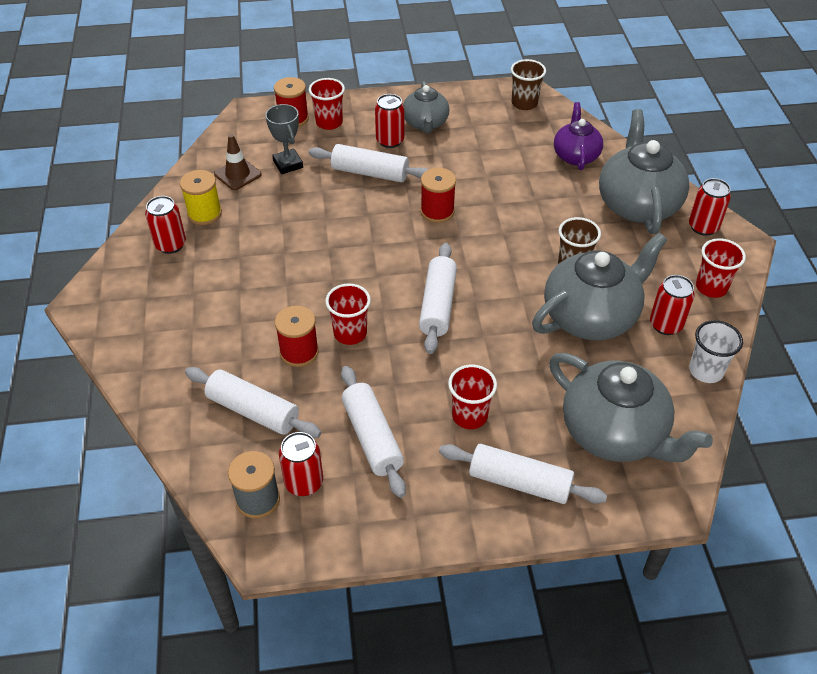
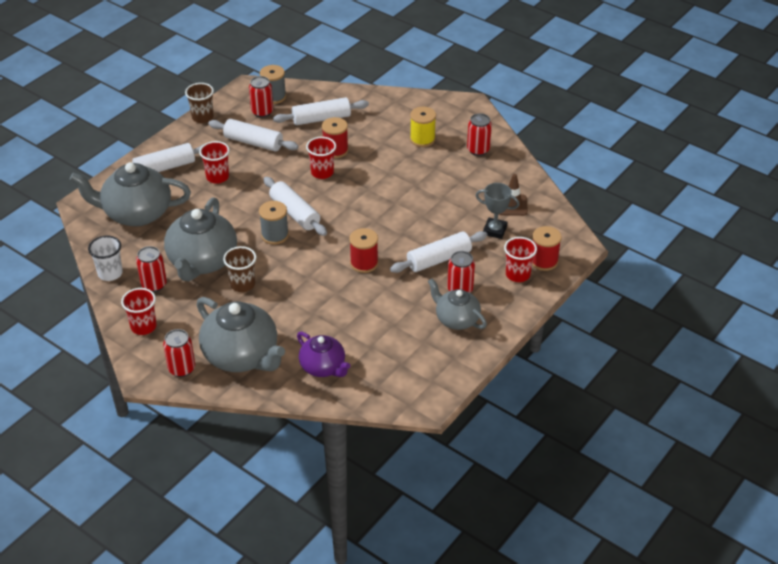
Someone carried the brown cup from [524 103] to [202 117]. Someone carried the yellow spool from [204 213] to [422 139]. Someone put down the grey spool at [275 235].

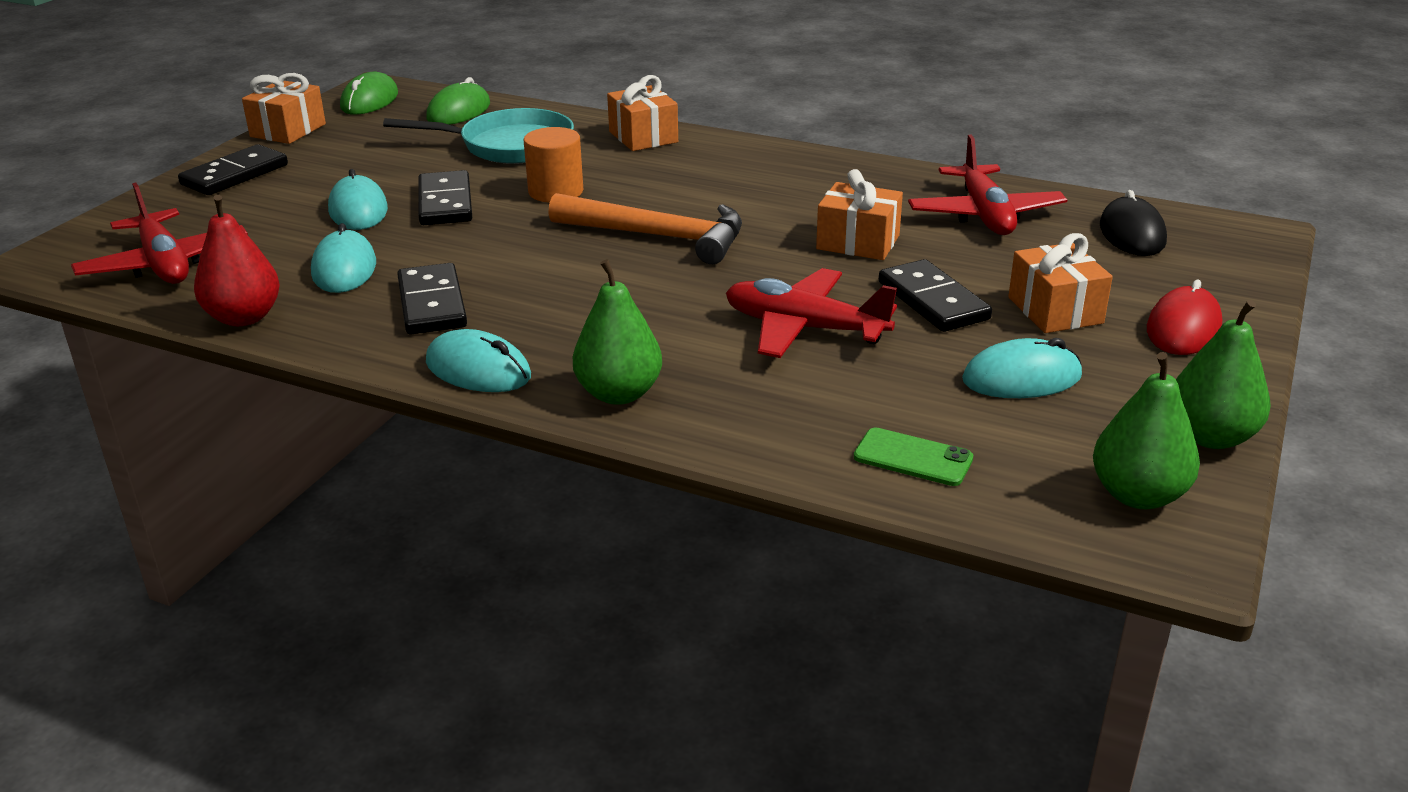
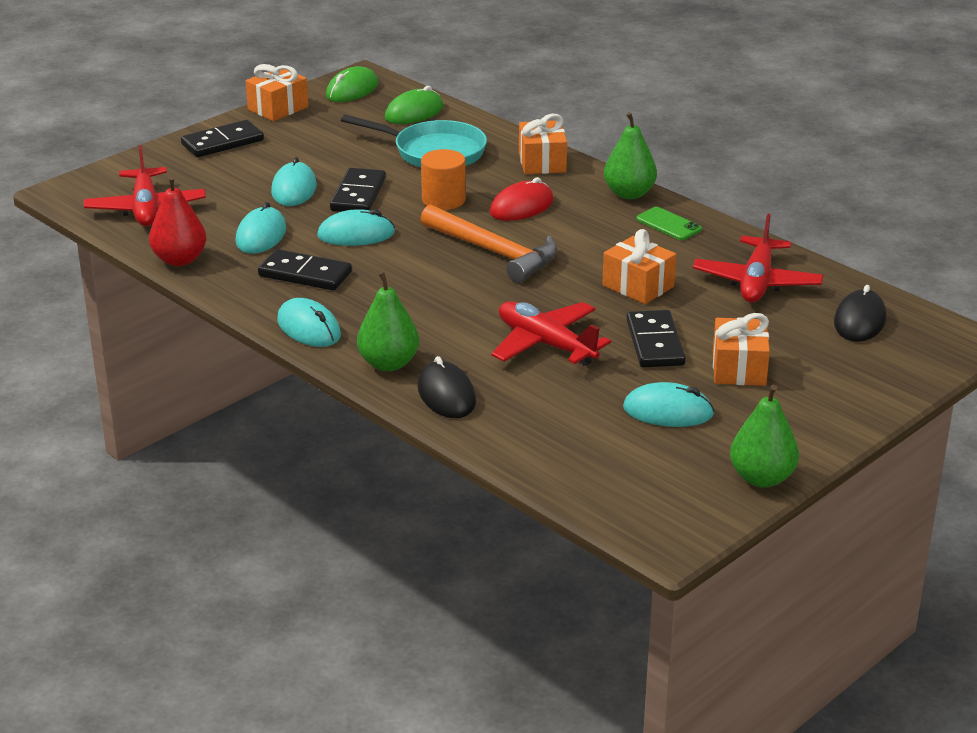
Someone rotated the black domino at [431 304] by 75 degrees counterclockwise. Someone carried the red mouse from [1183 328] to [521 207]. Someone carried the green pear from [1138 495] to [629 194]. Someone carried the green phone from [913 458] to [668 224]. Someone put down the turquoise mouse at [356 234]. Someone put down the black mouse at [446 395].

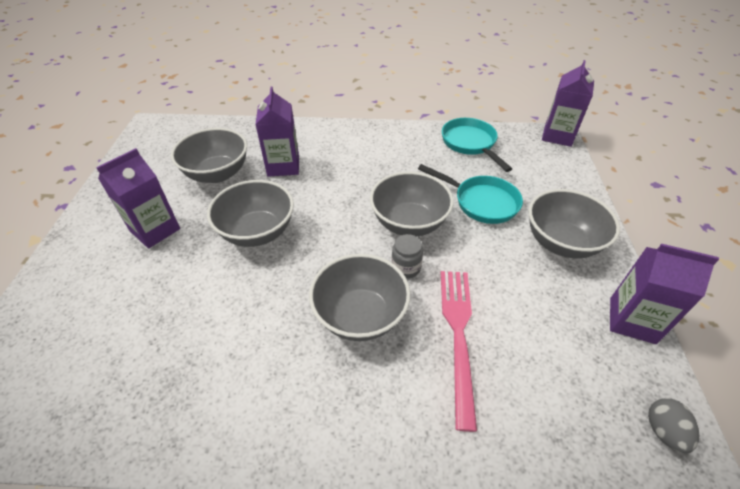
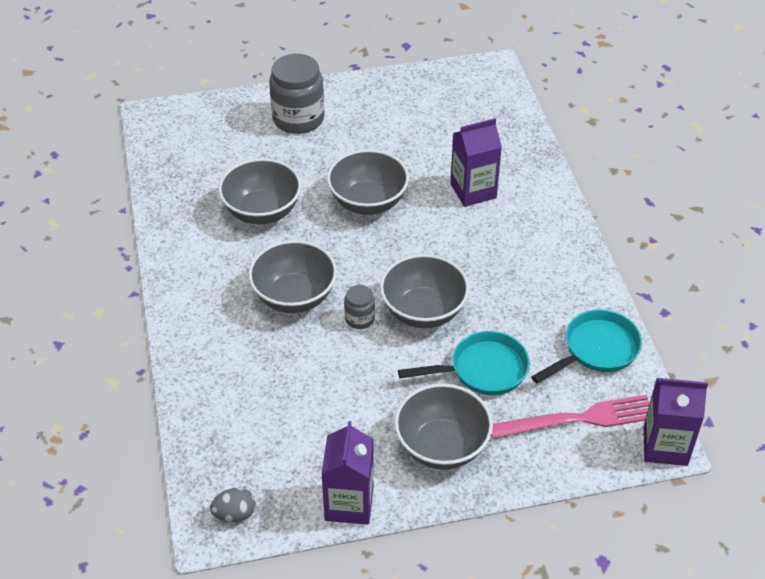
Someone carried the grey bowl from [217 174] to [262 211]. Someone took away the purple carton at [155 230]. Someone rotated the turquoise pan at [481 202] by 120 degrees counterclockwise. Someone carried the pink fork from [458 335] to [578 419]. Someone put down the grey jar at [298 119].

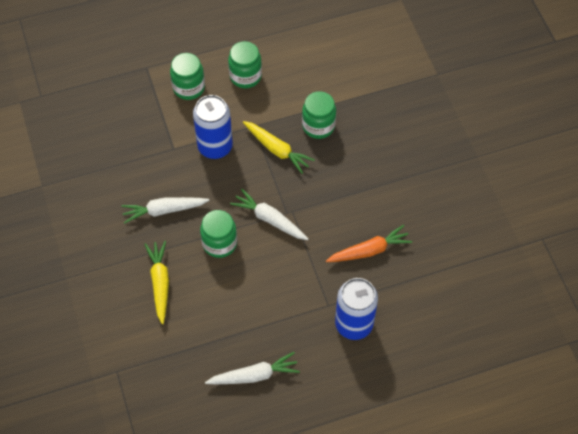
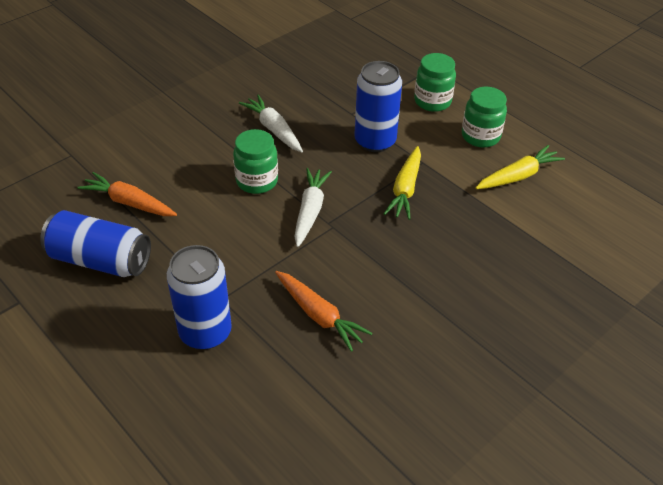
Someone took away the green jar at [318 126]. Someone carried the yellow carrot from [160 283] to [518 176]. Someone swapped the white carrot at [254 375] for the blue can at [100 260]. Someone put down the orange carrot at [129 203].

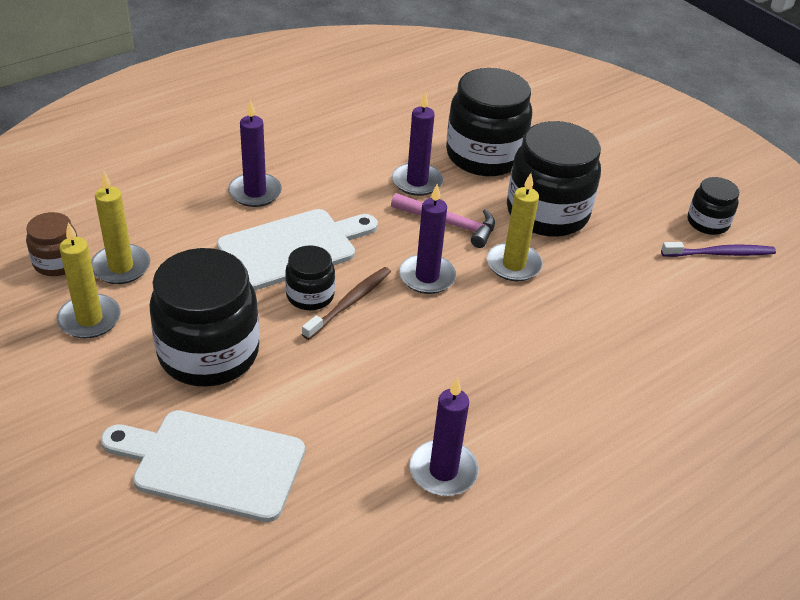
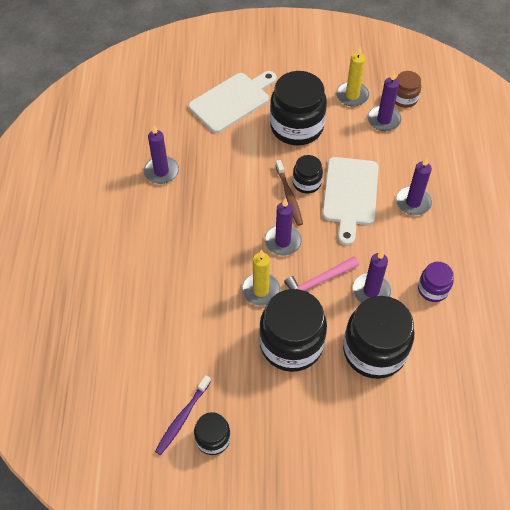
Someone repainted the yellow candle at [121 267], which became the purple candle at [384 120]. Someone put down the purple jar at [433 289].

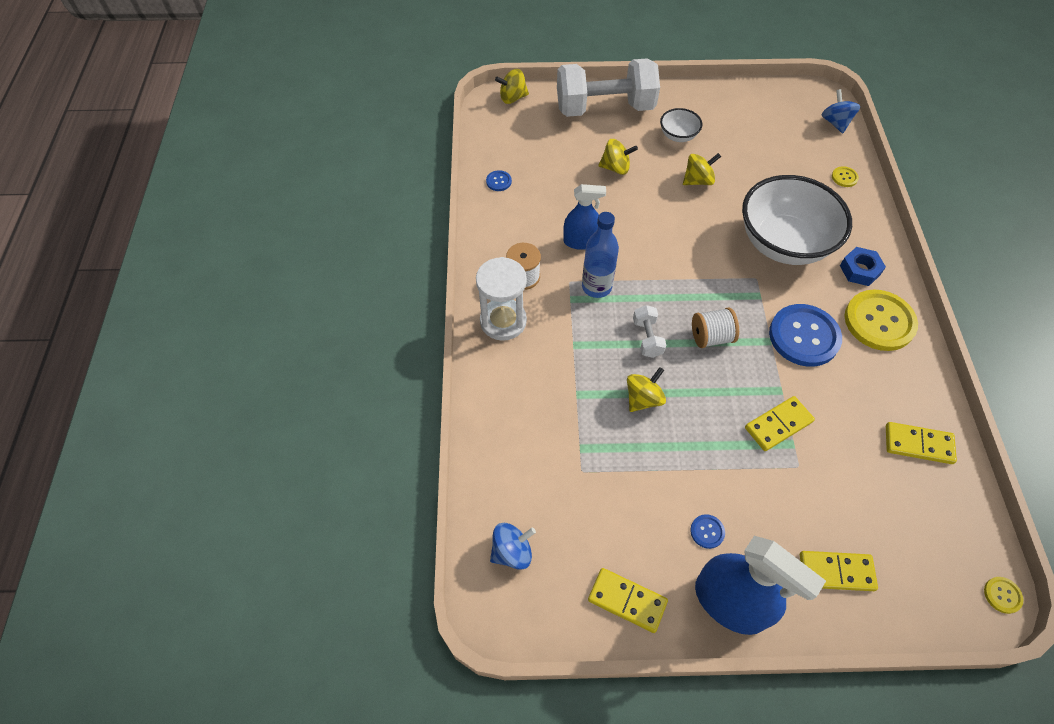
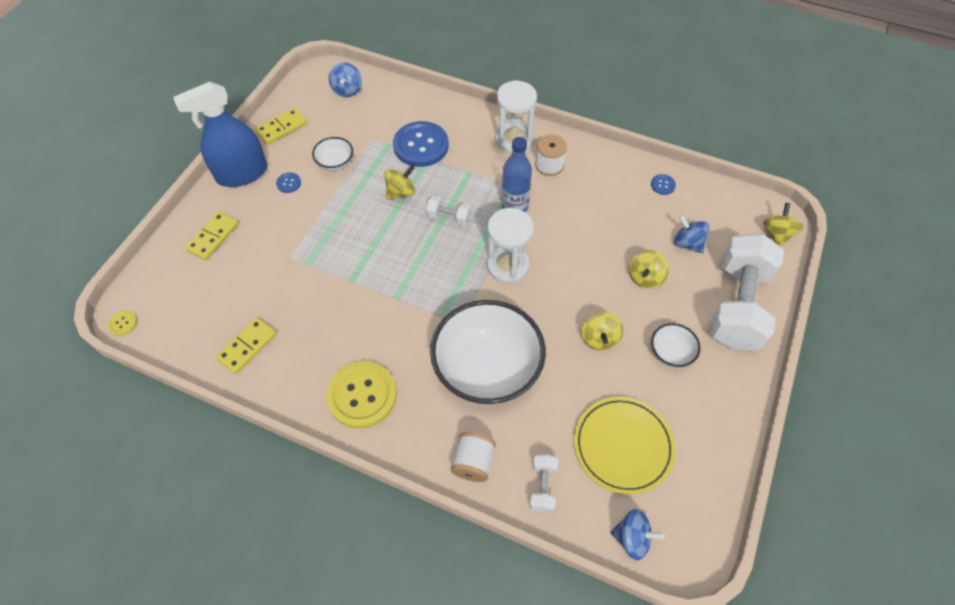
Someone swapped the yellow button at [844 177] for the white dumbbell at [542 486]. Someone took away the blue spray bottle at [581 241]. Someone took away the blue nut at [859 270]. Someone carried the blue button from [804 336] to [421 145]. Someone carried the white spool from [711 337] to [473 462]. Someone rotated the yellow spinning top at [643 398] by 105 degrees counterclockwise. Someone took away the yellow domino at [778 425]. Someone put down the white bowl at [335 163]. Someone put down the white hourglass at [507 265]. Someone put down the blue spinning top at [687 243]. Someone put down the yellow plate at [623 446].

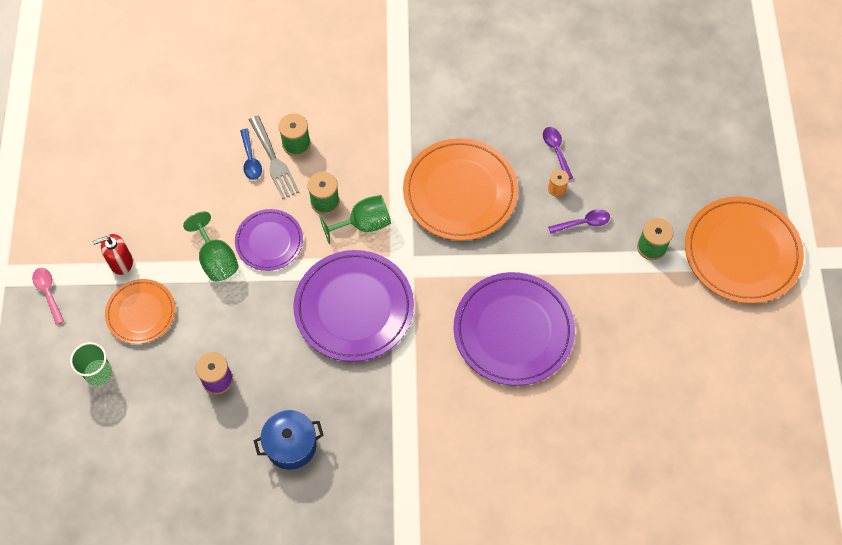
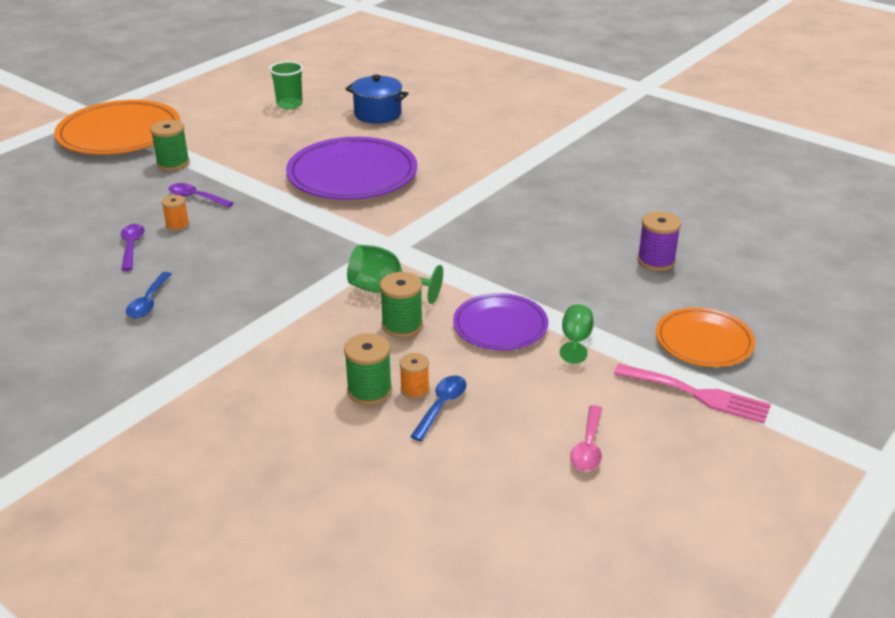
Someone swapped the grey fork at [274 161] for the orange spool at [415 390]. Someone rotated the purple spoon at [556 150] by 150 degrees clockwise. Someone took away the orange plate at [460 192]. Someone scaled the green goblet at [216 259] by 0.64. Someone swapped the red soap dispenser at [121 262] for the pink fork at [698 395]. Someone took away the purple plate at [354 308]. Someone carried the pink spoon from [48 292] to [588 447]. Someone carried the green cup from [98 373] to [289 105]. Someone carried the blue pot from [291 445] to [377 114]. Someone put down the blue spoon at [148 302].

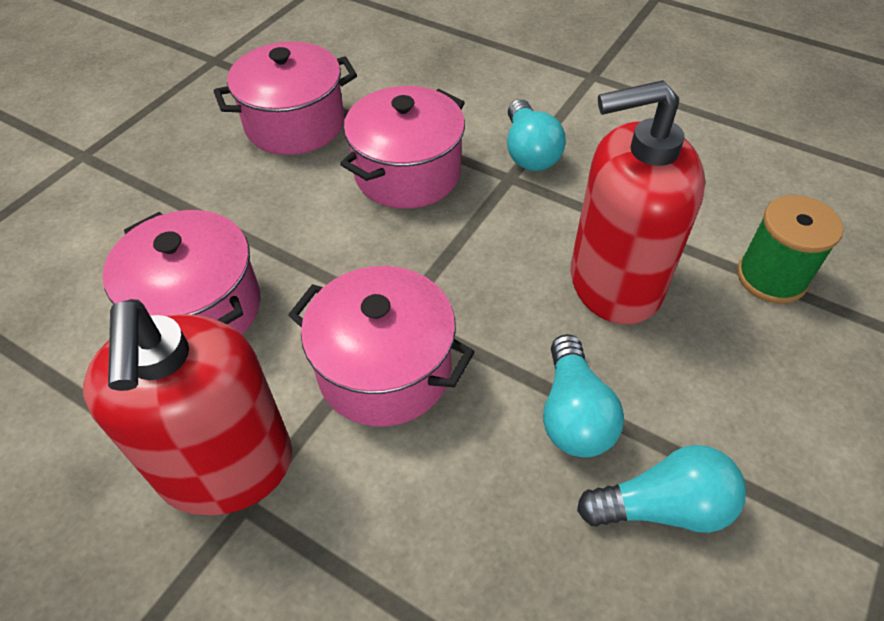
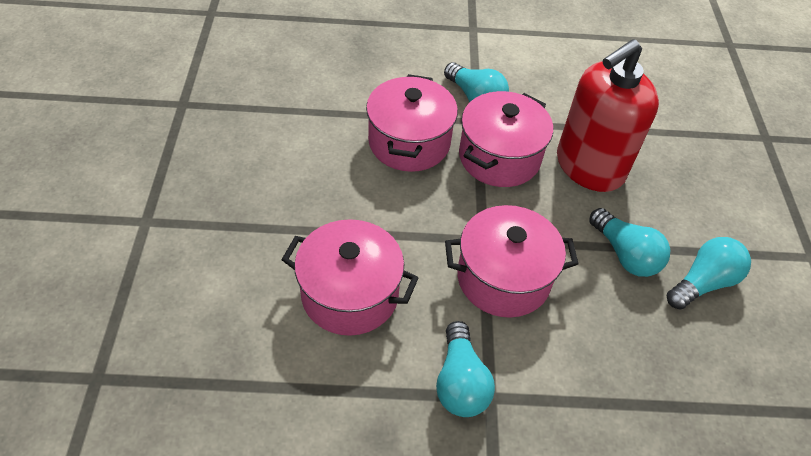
Someone carried the pink pot from [295 124] to [499 157]. Someone took away the green spool at [771 277]. Someone swapped the red soap dispenser at [226 467] for the turquoise light bulb at [460 382].

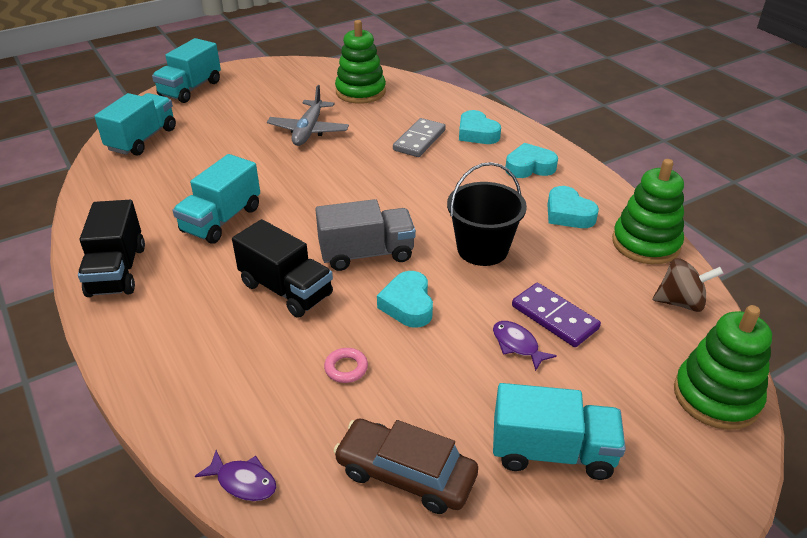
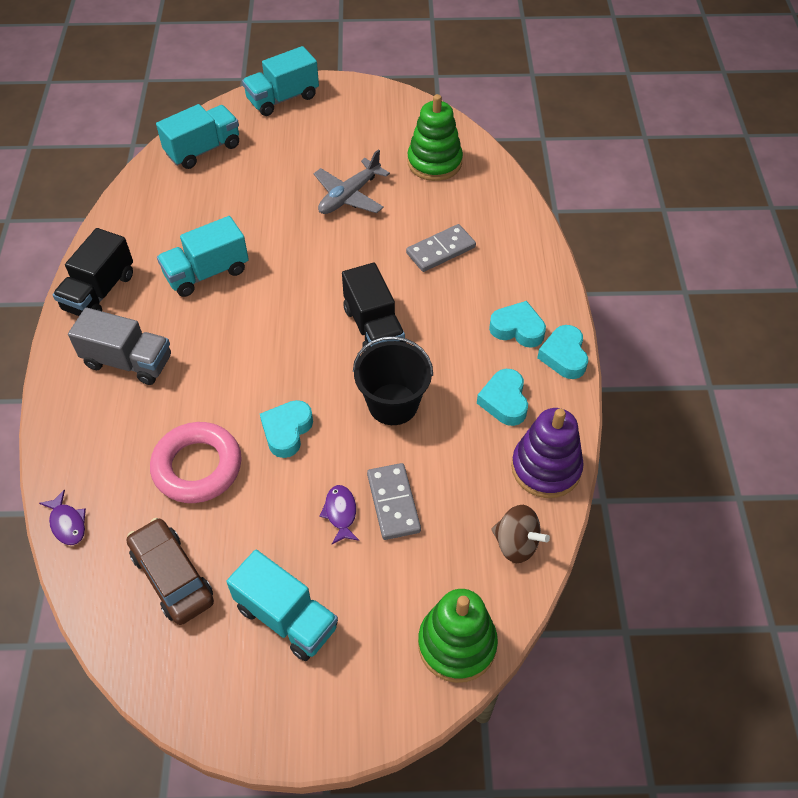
Someone carried the turquoise heart from [477 133] to [564 356]. Someone repainted the green stacking toy at [645 243], which became the purple stacking toy at [546 468]. Someone carried the grey truck from [366 253] to [128 361]. Someone carried the black truck from [286 290] to [374 328]. Someone repainted the purple domino at [554 317], which became the grey domino at [393 503]. Someone scaled the pink ring at [346 368] by 2.39.

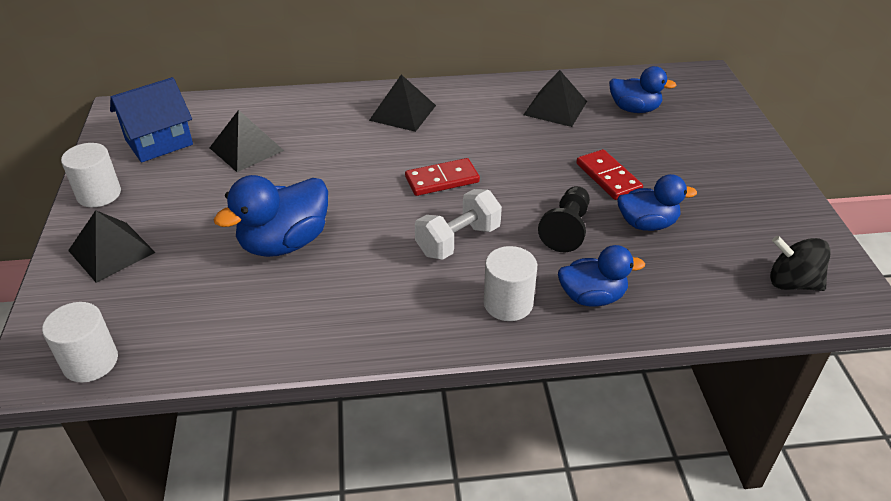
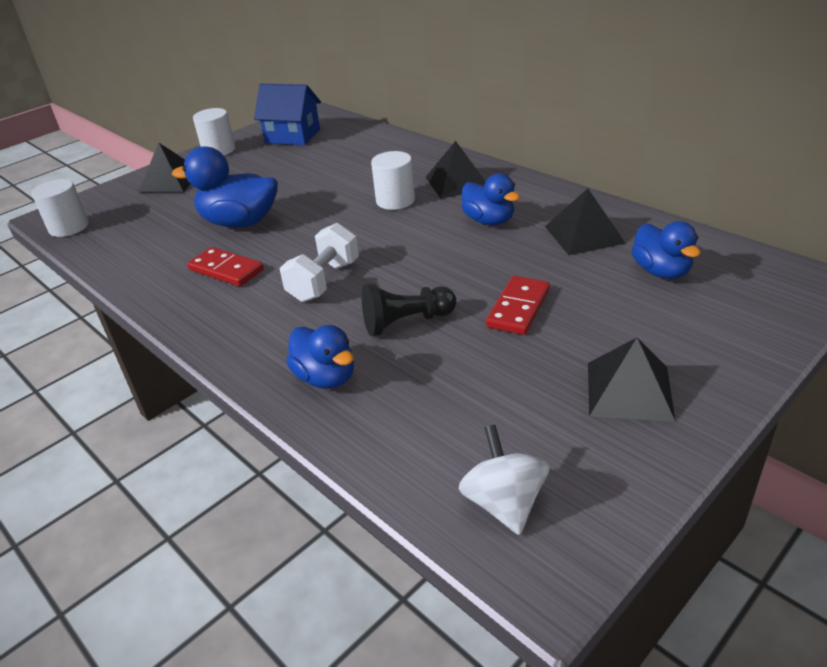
Someone carried the black pyramid from [246 149] to [629 390]. Someone carried the red domino from [442 180] to [226 270]. Someone carried the blue duck from [647 224] to [489 221]. Someone rotated the white dumbbell at [458 240] by 75 degrees counterclockwise. Someone repainted the black spinning top at [792 283], which became the white spinning top at [504 503]. Someone carried the white cylinder from [508 303] to [395 200].

